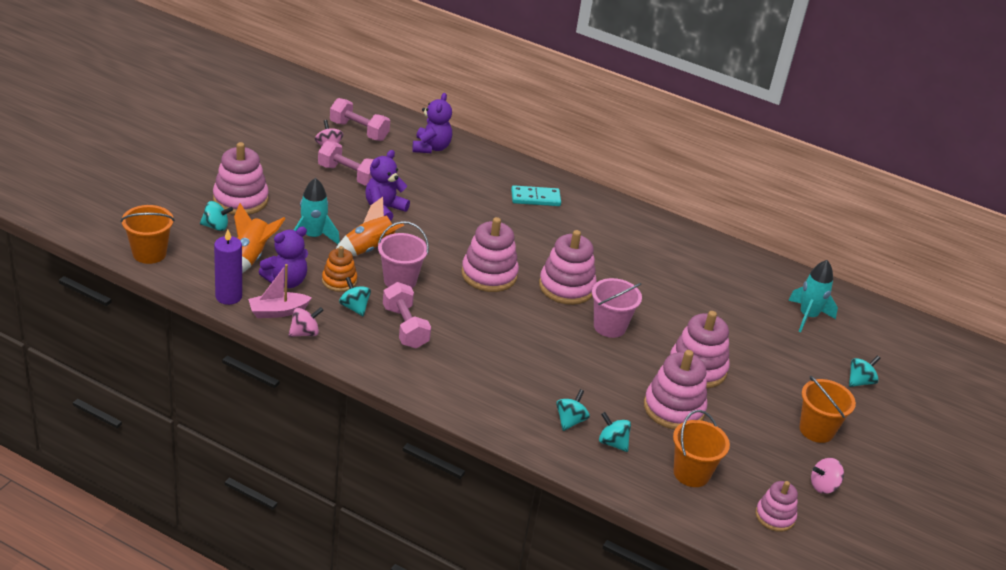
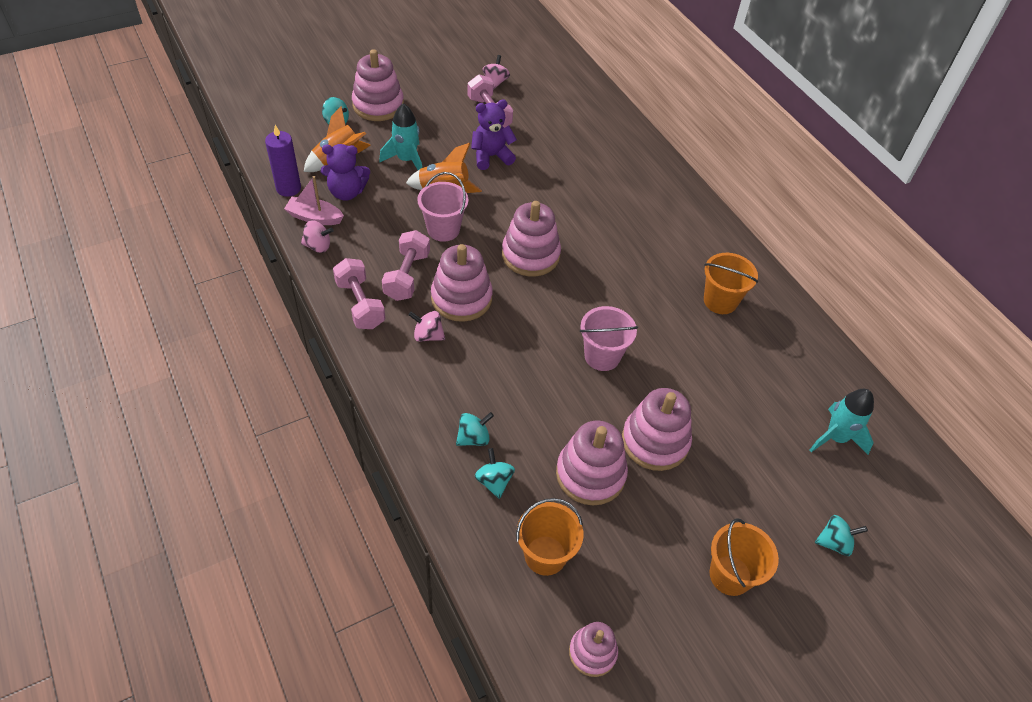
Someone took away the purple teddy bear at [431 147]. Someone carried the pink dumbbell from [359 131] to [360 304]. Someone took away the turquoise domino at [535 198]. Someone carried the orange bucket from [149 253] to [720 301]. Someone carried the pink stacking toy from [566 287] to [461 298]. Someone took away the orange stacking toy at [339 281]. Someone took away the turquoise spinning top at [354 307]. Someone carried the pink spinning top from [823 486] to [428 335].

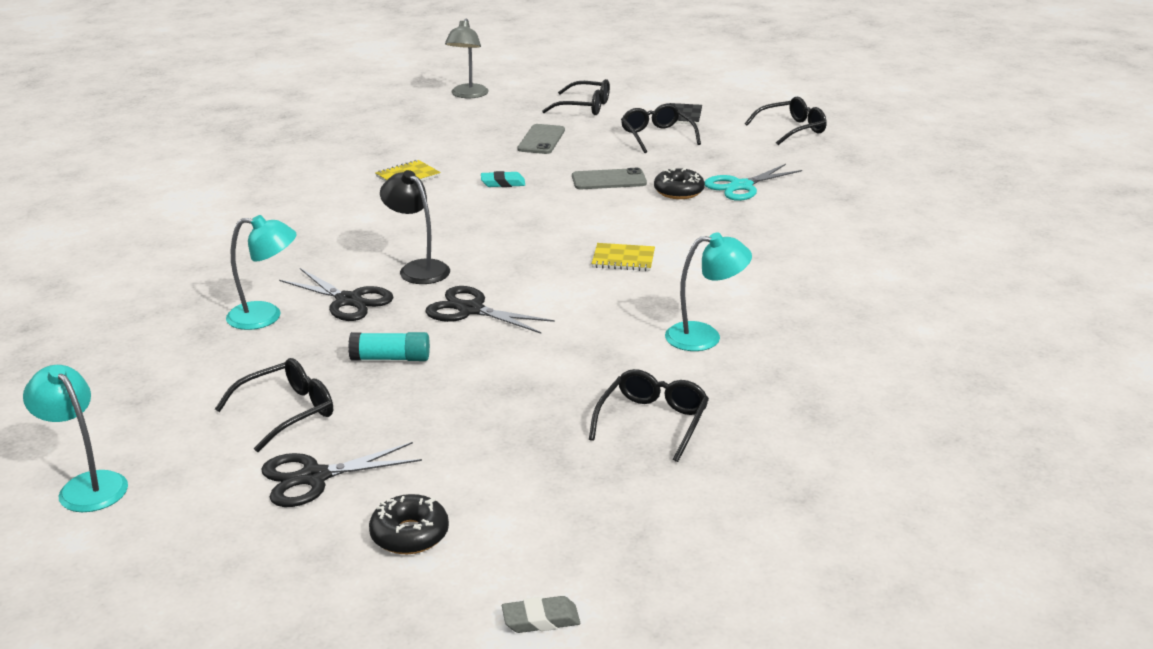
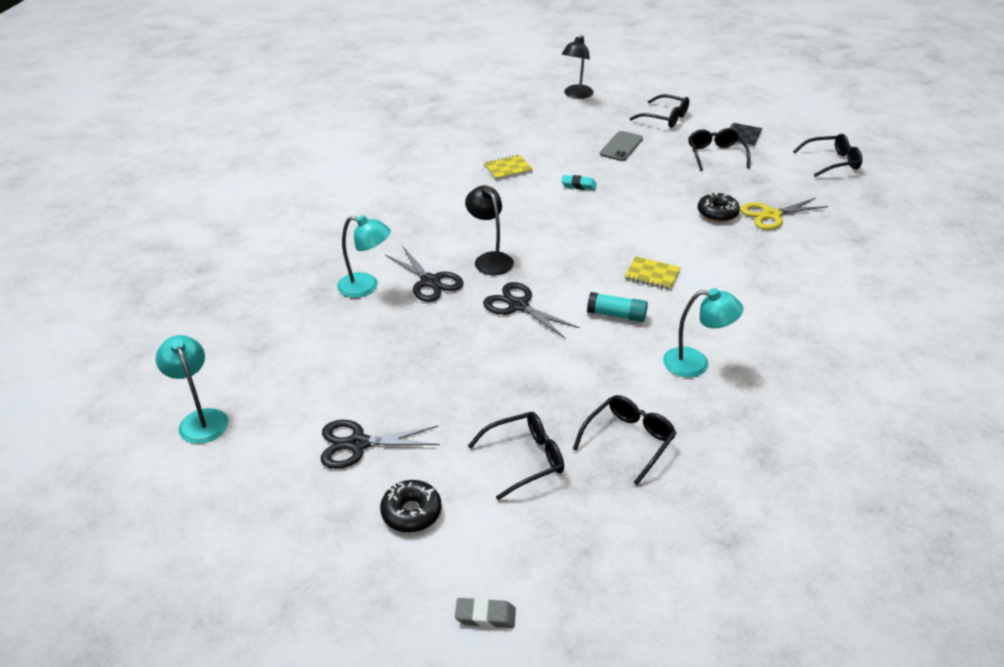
Someone repainted the grey lamp at [468 95], which became the black lamp at [576 95]. Someone repainted the turquoise scissors at [741 186], which became the yellow scissors at [771 215]. Someone took away the grey phone at [609 180]. Someone carried the turquoise glue stick from [390 358] to [616 315]. Someone carried the black glasses from [287 412] to [525 459].

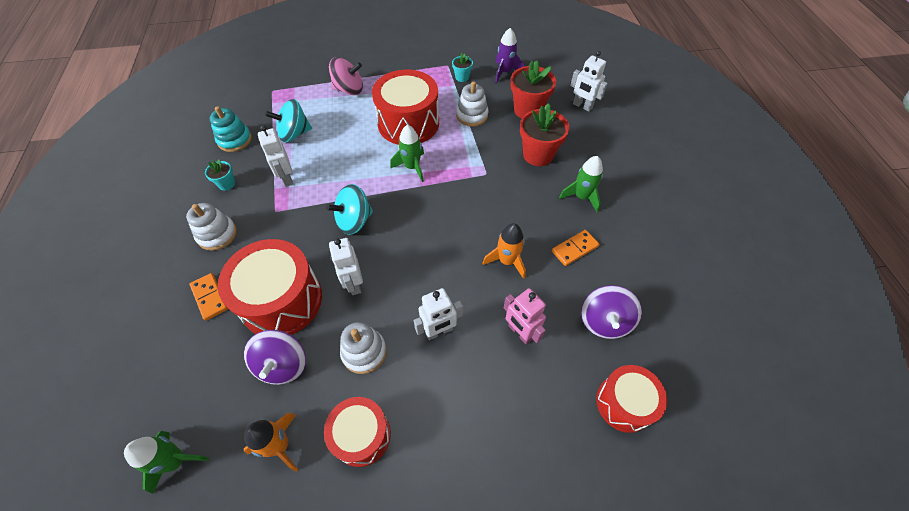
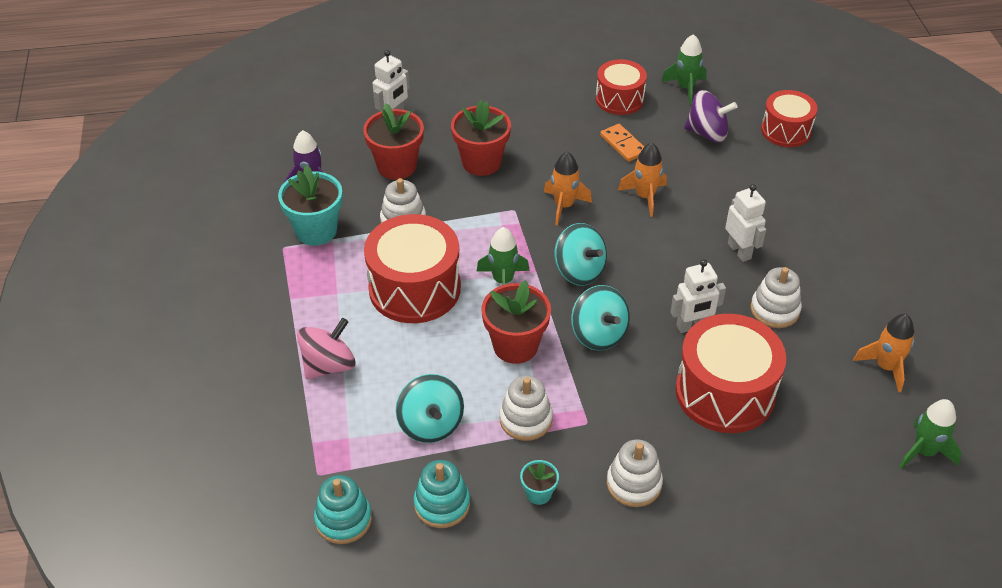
Someone scaled the turquoise flower pot at [462 77] by 1.96. Someone rotated the pink spinning top at [349 90] by 45 degrees clockwise. Someone swapped the white robot at [286 178] for the white stacking toy at [525 419]. Someone carried the green rocket from [581 197] to [685 88]. Someone took away the orange domino at [210 297]. Someone took away the pink robot at [520 332]. Someone took away the purple spinning top at [283 365]. Someone carried the red drum from [361 435] to [619 99]. Someone put down the orange rocket at [564 206]. Someone put down the turquoise spinning top at [579 271]. Someone put down the red flower pot at [515 346]. Someone put down the turquoise stacking toy at [343 519].

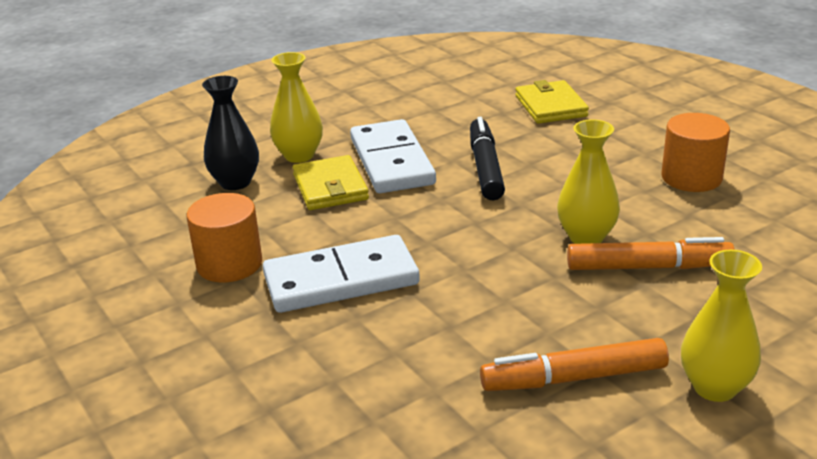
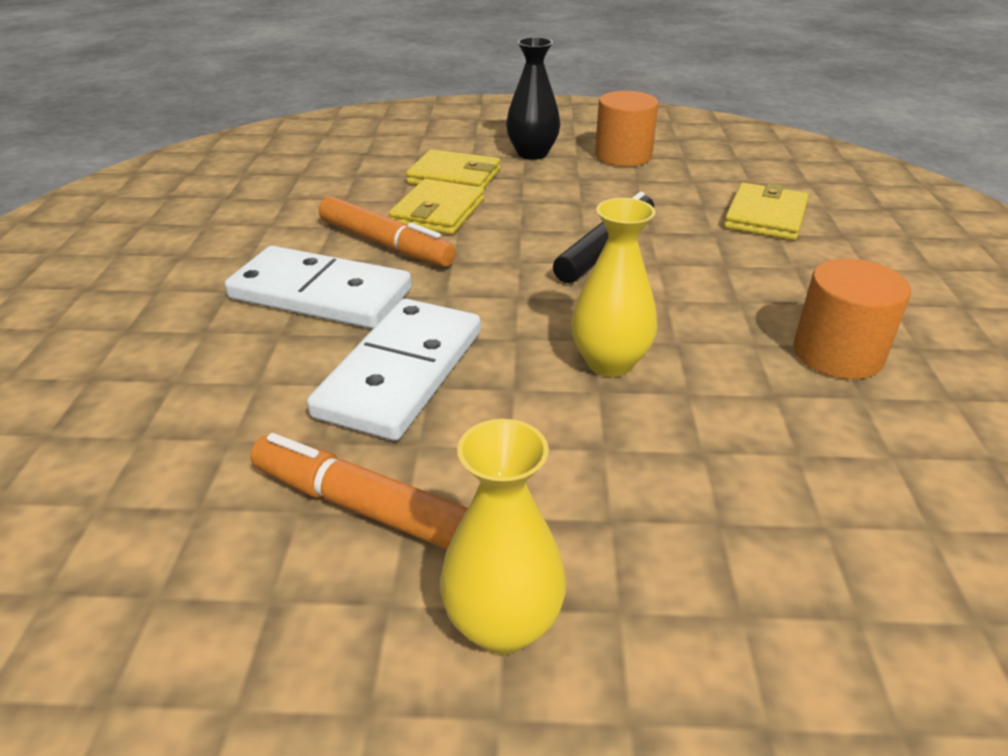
Someone swapped the yellow vase at [299 155] for the yellow wallet at [454 177]. Someone carried the black vase from [235 182] to [532 154]. Someone carried the white domino from [392 161] to [401 373]. Someone carried the orange cylinder from [229 264] to [623 156]. Someone carried the orange marker from [647 267] to [385 244].

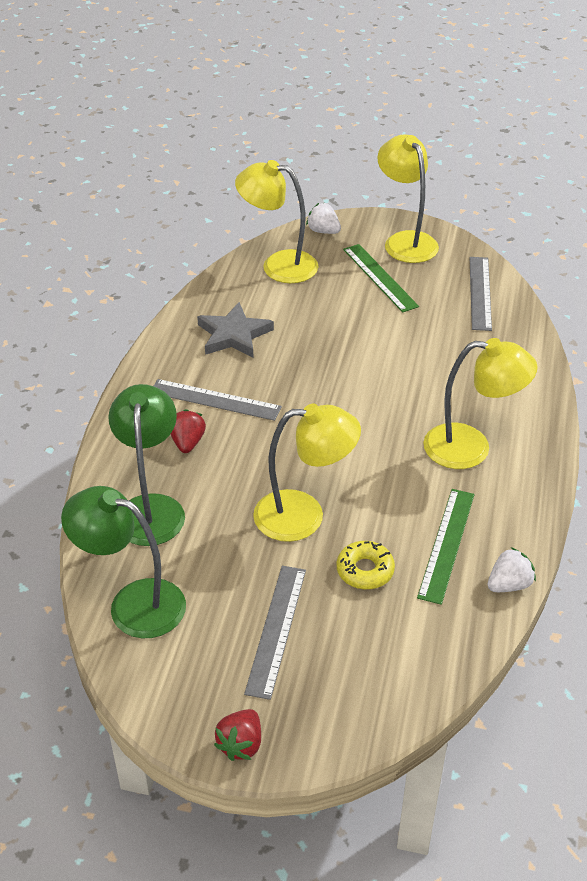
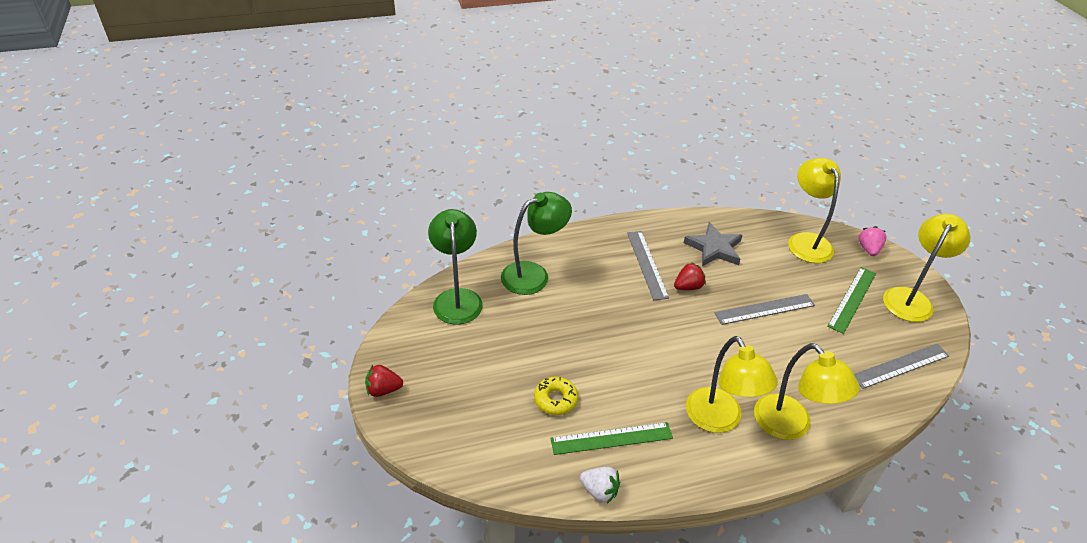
Someone repainted the white strawberry at [323 231], which became the pink strawberry at [868 249]. Someone carried the yellow lamp from [304 515] to [790 426]. Someone carried the red strawberry from [187 442] to [688 287]. Someone carried the grey ruler from [276 629] to [764 309].

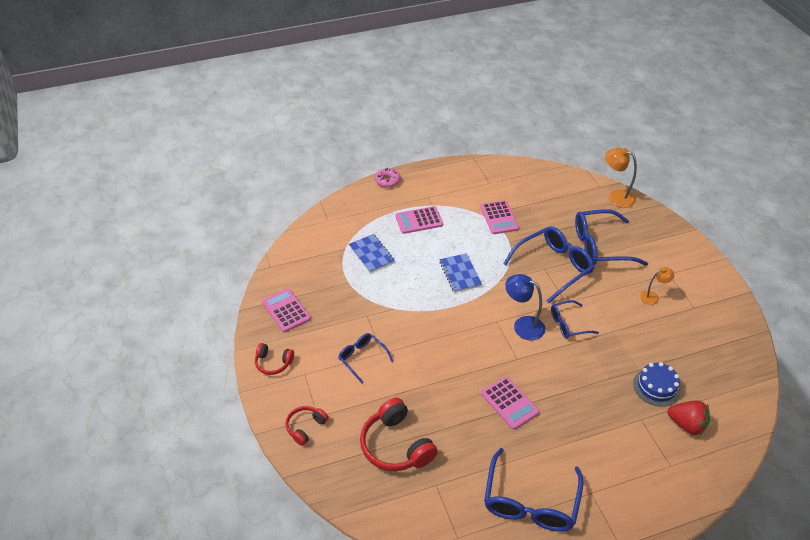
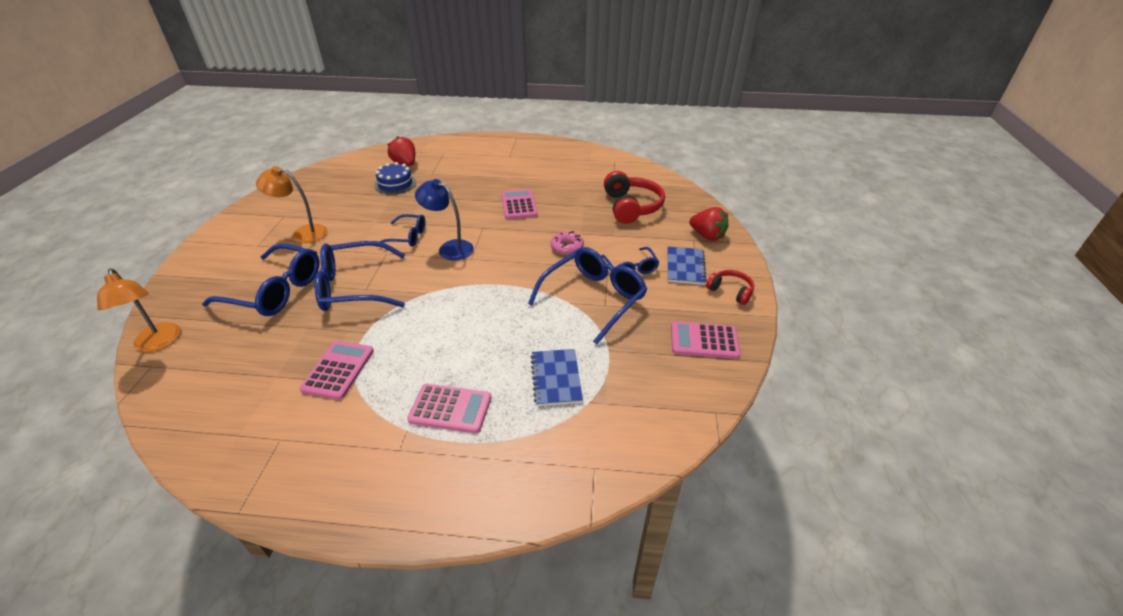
Someone carried the pink donut from [387 181] to [567 247]. Someone carried the blue notebook from [460 274] to [685 267]. Someone scaled the orange lamp at [653 296] by 1.64. Someone rotated the blue lamp at [522 325] by 150 degrees clockwise. Someone rotated the pink calculator at [286 310] by 105 degrees clockwise. Someone swapped the red headphones at [305 427] for the red strawberry at [707 236]. Someone carried the blue glasses from [530 502] to [594 298].

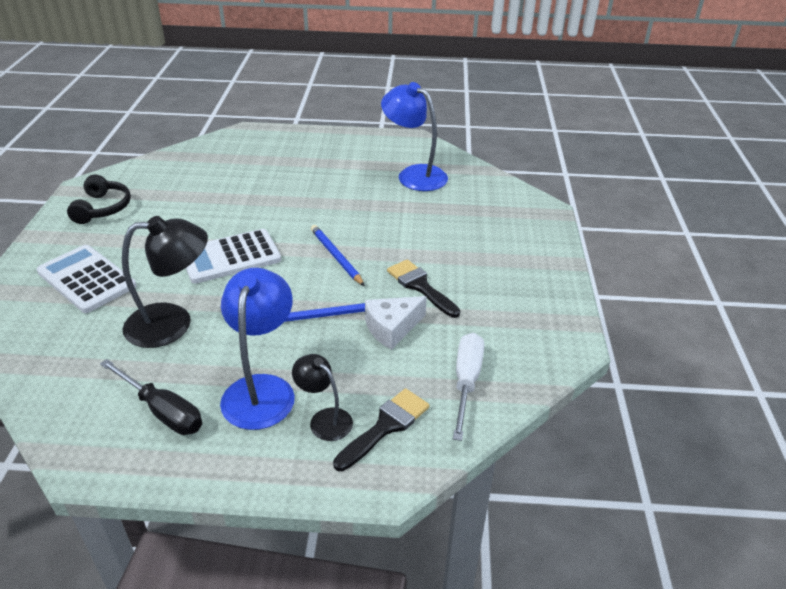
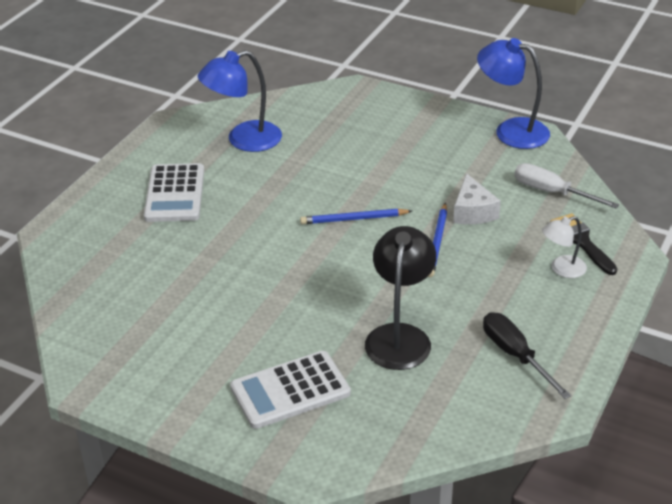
Someone took away the black headphones at [102 208]. Someone carried the white calculator from [231 257] to [175 194]. Someone took away the black brush at [420 286]. Someone carried the blue lamp from [261 389] to [511 131]. Someone repainted the black lamp at [324 419], which became the white lamp at [562 269]. Someone rotated the black screwdriver at [162 411] by 90 degrees counterclockwise.

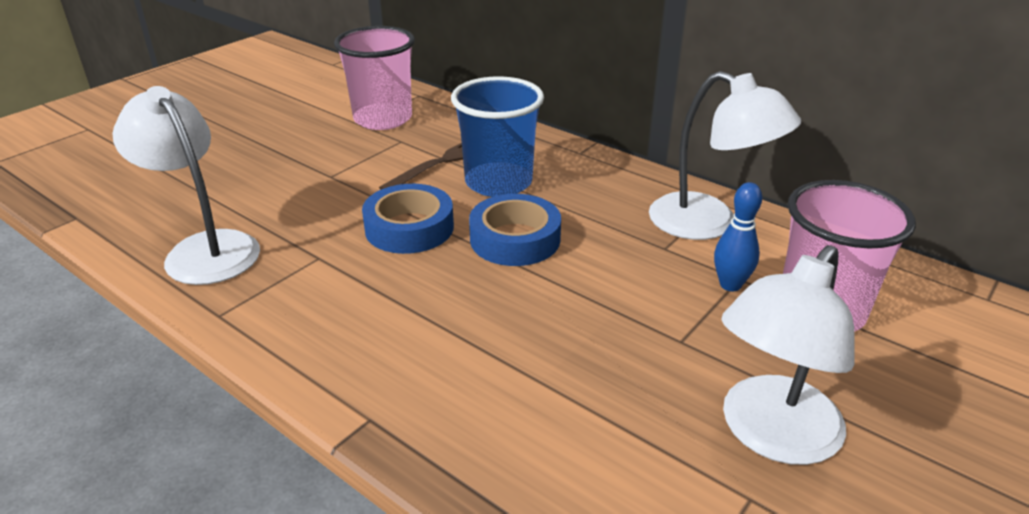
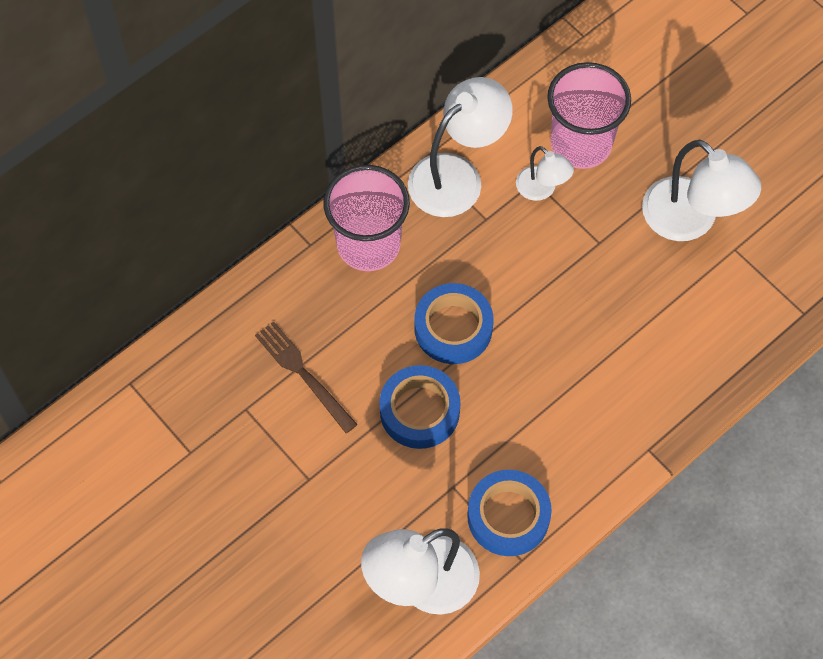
Someone carried the pink cup from [383 119] to [368 244]. Someone took away the blue cup at [498 182]. Someone swapped the blue bowling pin at [730 285] for the white lamp at [542 189]. Someone put down the blue tape at [508 516].

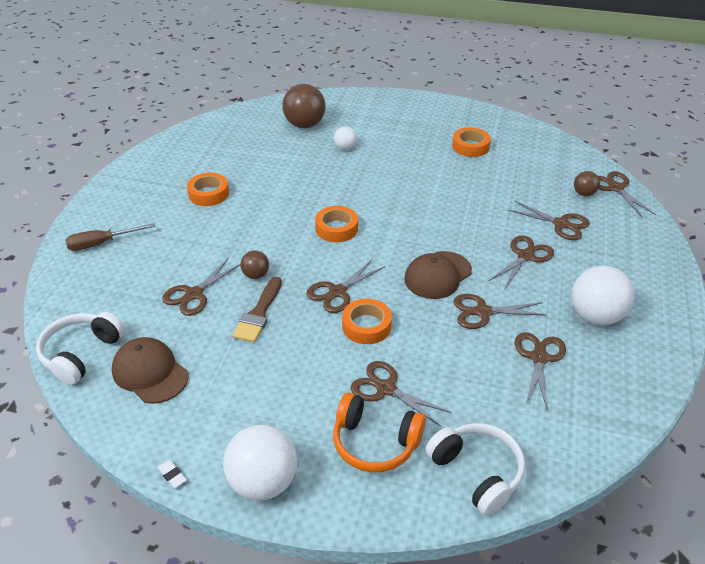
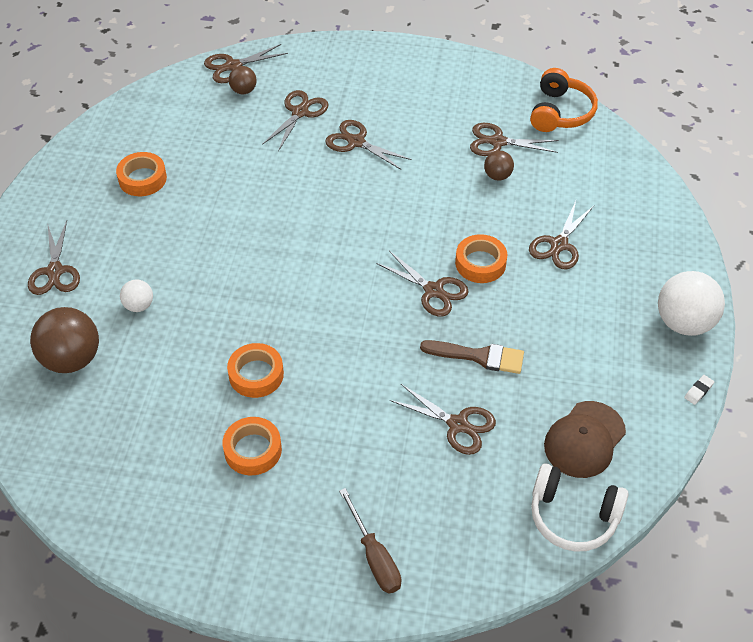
Someone carried the orange tape from [336 228] to [256 374]. Someone carried the brown ball from [256 275] to [497 176]. Someone took away the brown cap at [437 275]. Someone took away the white ball at [596 316]. Someone carried the brown scissors from [482 312] to [55 271]. Someone carried the orange headphones from [375 443] to [560 112]. Someone took away the white headphones at [477 472].

